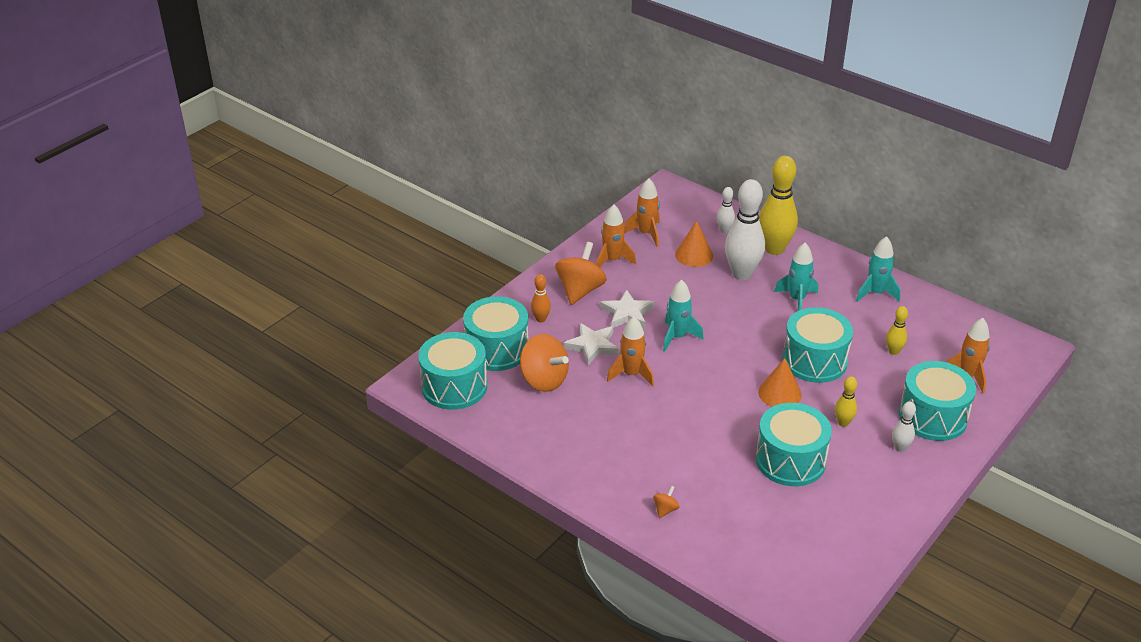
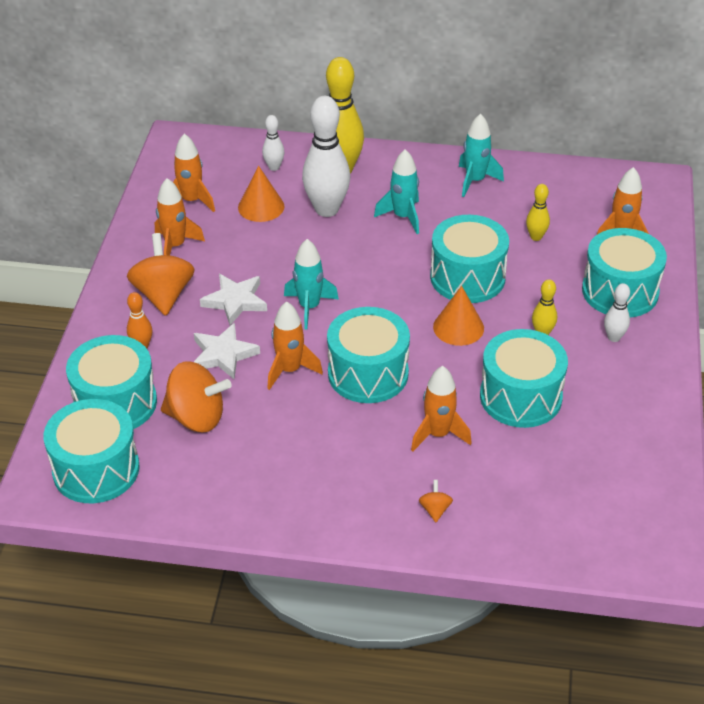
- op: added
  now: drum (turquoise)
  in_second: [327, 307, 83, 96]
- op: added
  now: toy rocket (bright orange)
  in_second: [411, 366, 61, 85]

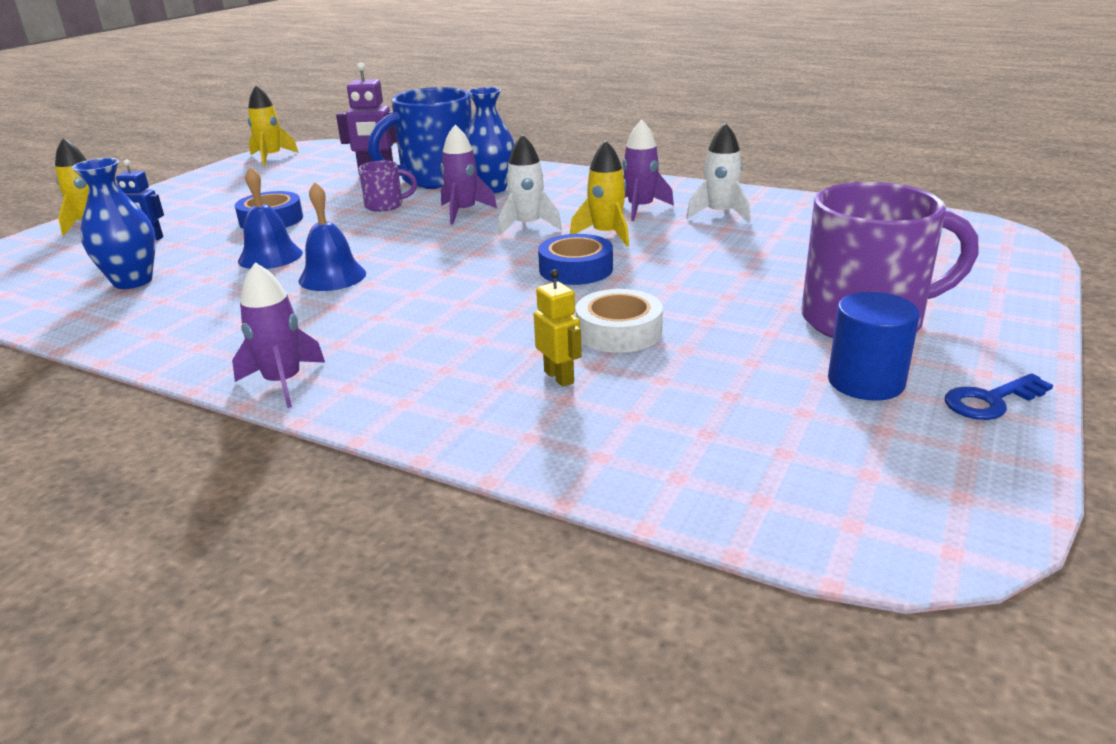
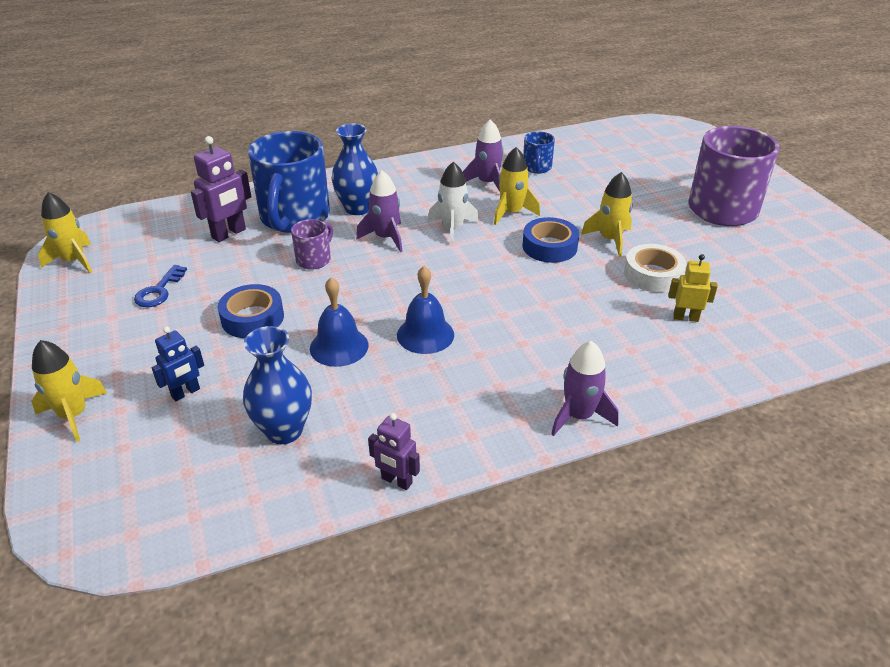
- op: replaced
  was: toy rocket (pure white)
  now: mug (blue)
  in_first: [686, 123, 65, 100]
  in_second: [523, 131, 32, 43]
- op: removed
  was: cylinder (blue)
  in_first: [828, 292, 92, 109]
- op: moved
  was: door key (blue)
  in_first: [945, 373, 108, 47]
  in_second: [134, 265, 53, 42]
- op: added
  now: toy rocket (bright yellow)
  in_second: [581, 172, 52, 85]
- op: added
  now: robot figure (purple)
  in_second: [368, 413, 52, 77]

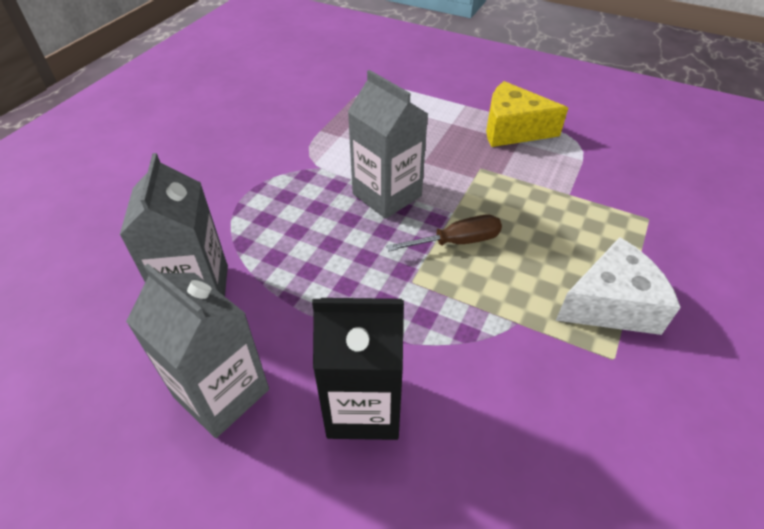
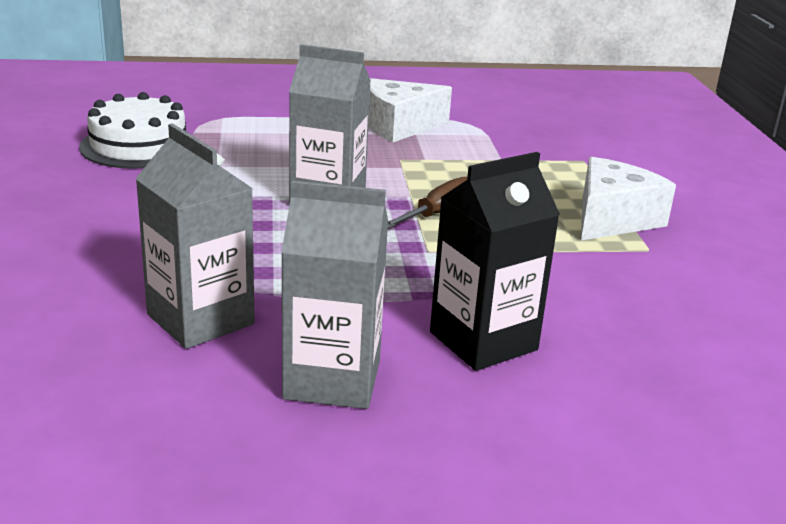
- op: recoloured
  was: piece of cheese (bright yellow)
  now: piece of cheese (pure white)
  in_first: [486, 81, 82, 66]
  in_second: [368, 78, 84, 65]
- op: added
  now: gateau (pure white)
  in_second: [79, 92, 111, 77]

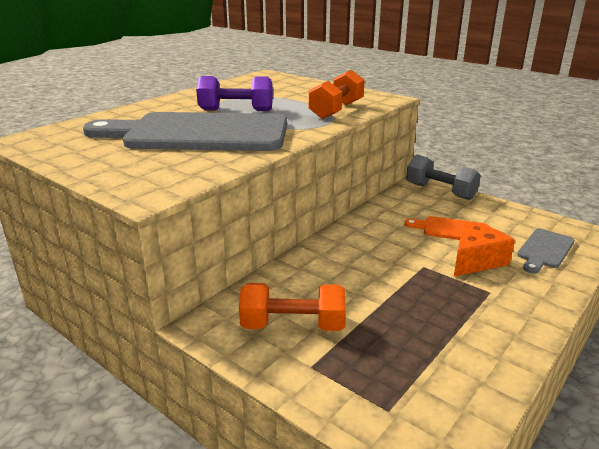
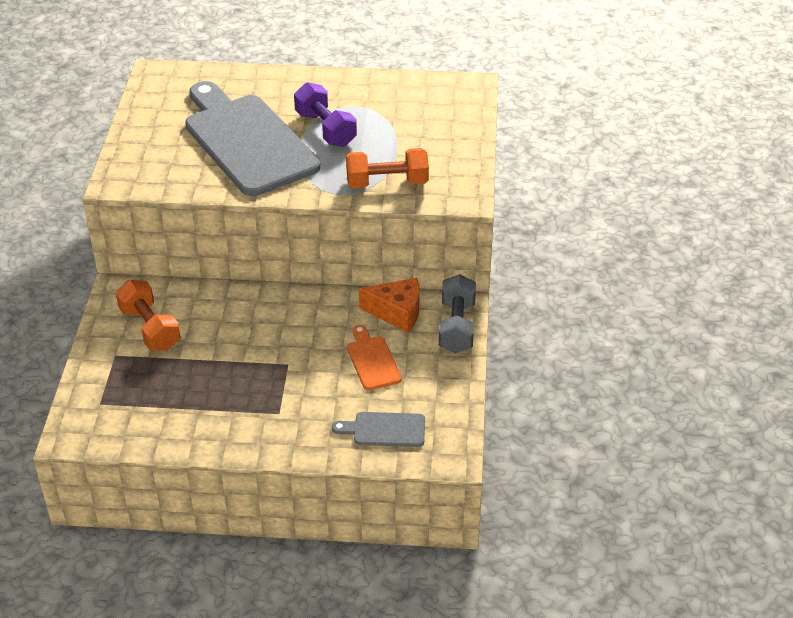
- op: moved
  was: piece of cheese (bright orange)
  in_first: [454, 221, 61, 56]
  in_second: [359, 278, 60, 55]

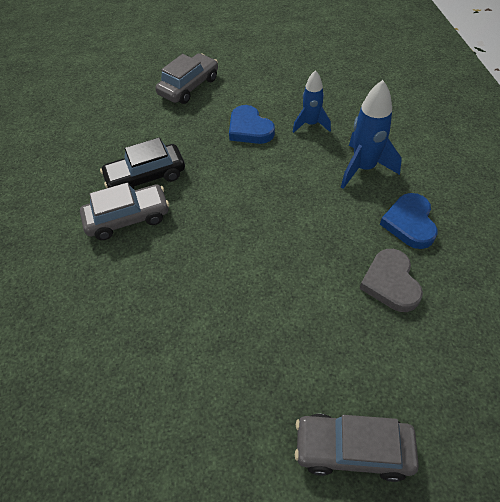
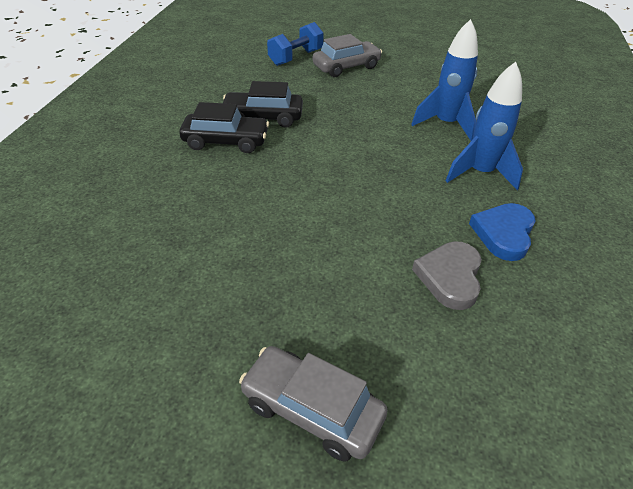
- op: resized
  was: toy rocket (blue)
  in_first: [293, 70, 38, 63]
  in_second: [411, 19, 67, 122]
  ratio: 1.53
- op: removed
  was: heart shape (blue)
  in_first: [229, 105, 46, 39]
- op: recoloured
  was: toy car (ash-grey)
  now: toy car (ebony)
  in_first: [80, 182, 89, 58]
  in_second: [179, 102, 90, 51]
- op: added
  now: free weight (blue)
  in_second: [267, 22, 57, 44]

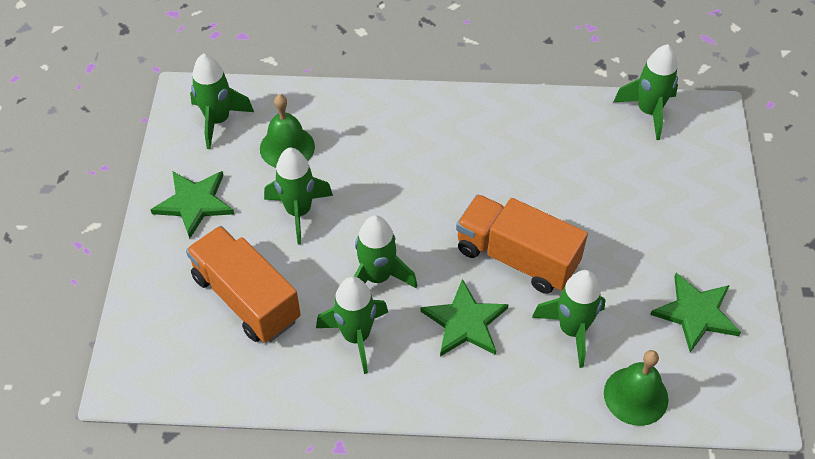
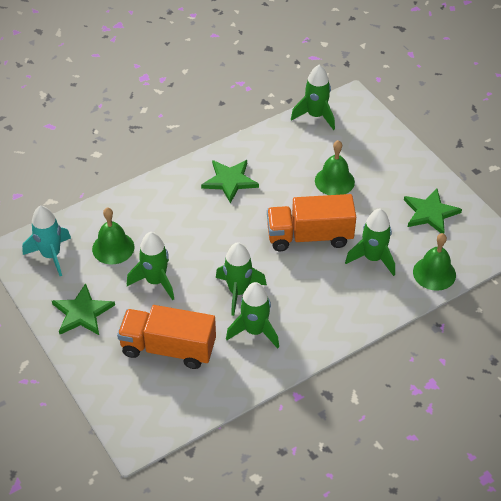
- op: recoloured
  was: toy rocket (leaf-green)
  now: toy rocket (turquoise)
  in_first: [190, 53, 64, 96]
  in_second: [22, 205, 49, 71]
- op: moved
  was: star (leaf-green)
  in_first: [420, 279, 89, 78]
  in_second: [201, 160, 58, 44]
- op: added
  now: school bell (leaf-green)
  in_second: [315, 140, 40, 55]

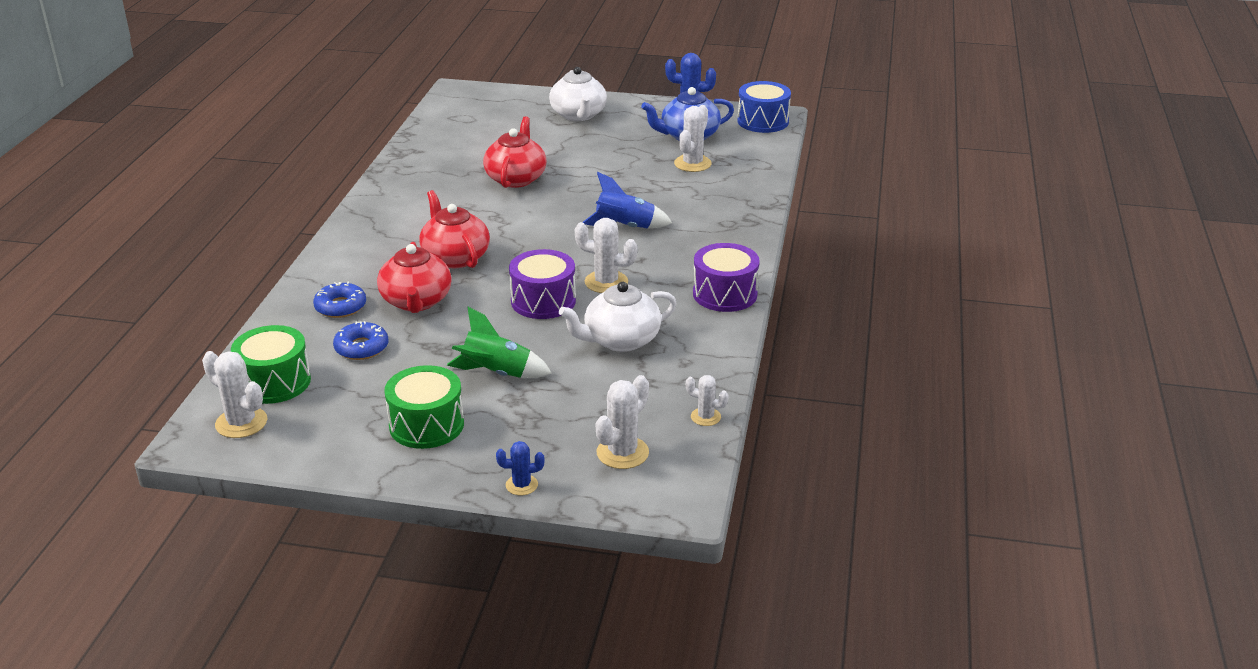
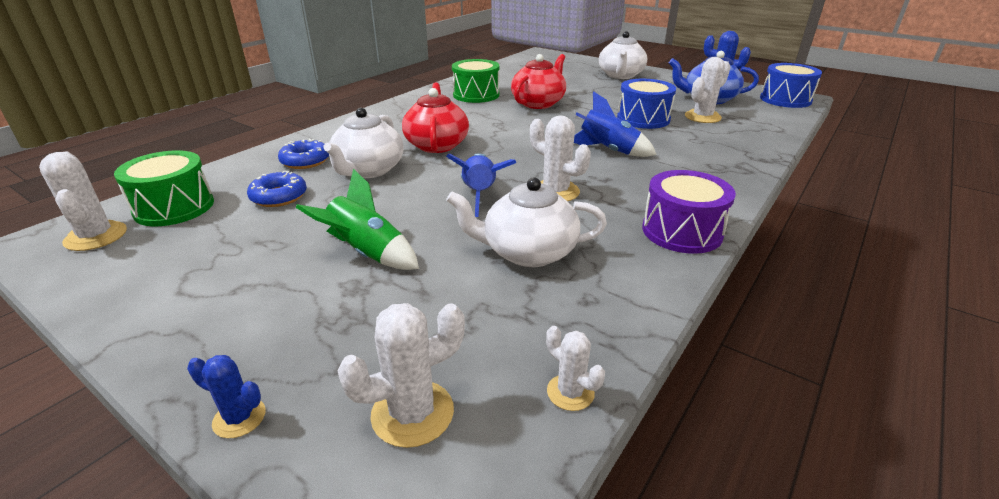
- op: recoloured
  was: teapot (crimson)
  now: teapot (pure white)
  in_first: [377, 242, 75, 71]
  in_second: [323, 108, 81, 70]
- op: replaced
  was: drum (purple)
  now: toy rocket (blue)
  in_first: [509, 249, 67, 70]
  in_second: [446, 153, 70, 64]
- op: moved
  was: drum (leaf-green)
  in_first: [384, 365, 80, 84]
  in_second: [452, 59, 47, 44]
- op: added
  now: drum (blue)
  in_second: [617, 79, 59, 50]

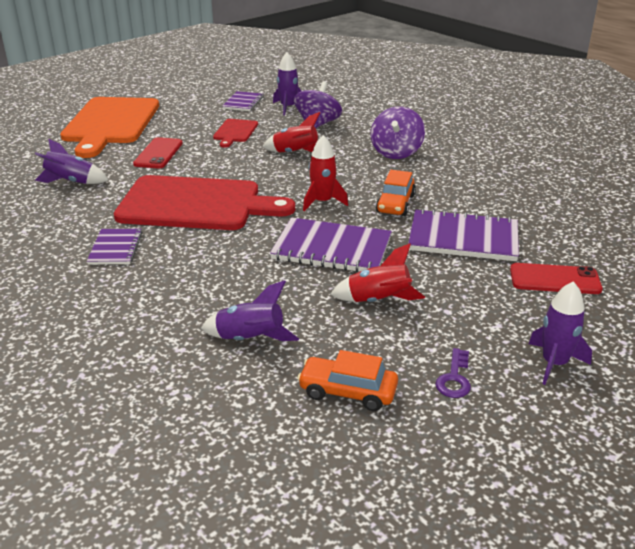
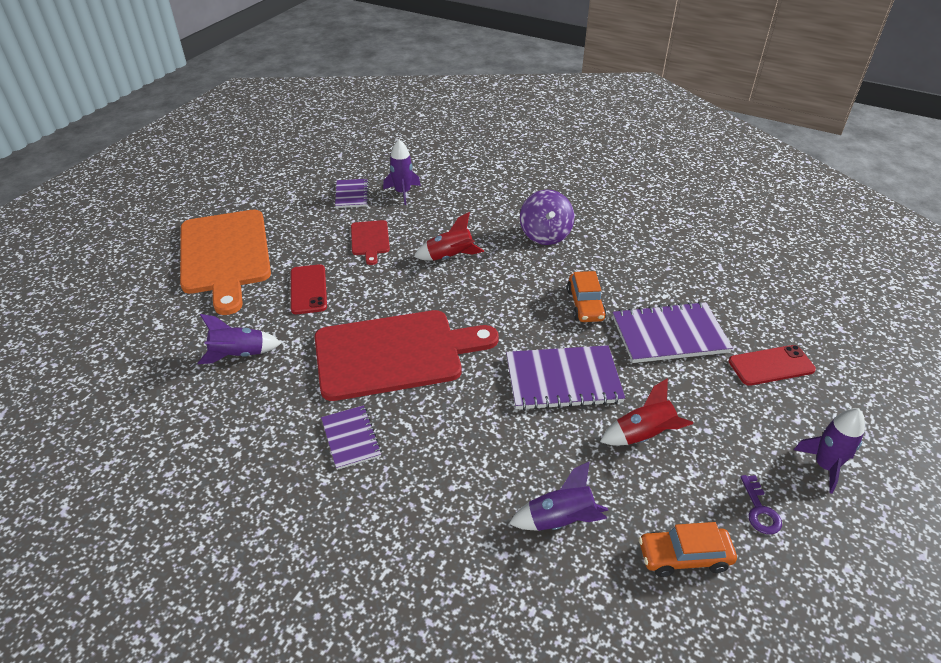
- op: removed
  was: spinning top (purple)
  in_first: [294, 81, 48, 47]
- op: removed
  was: toy rocket (crimson)
  in_first: [303, 135, 45, 76]

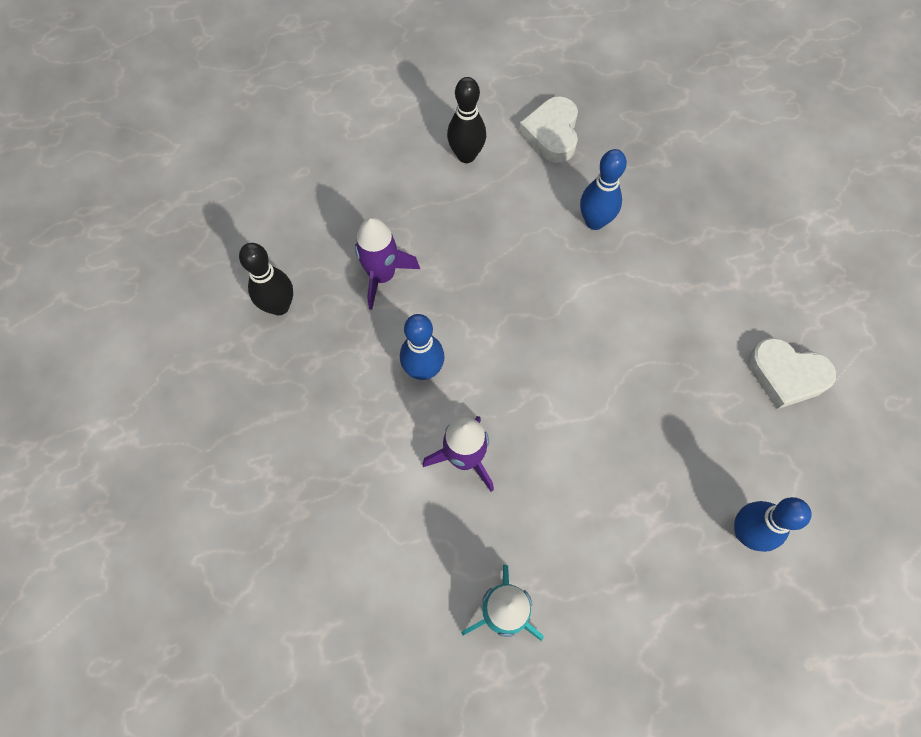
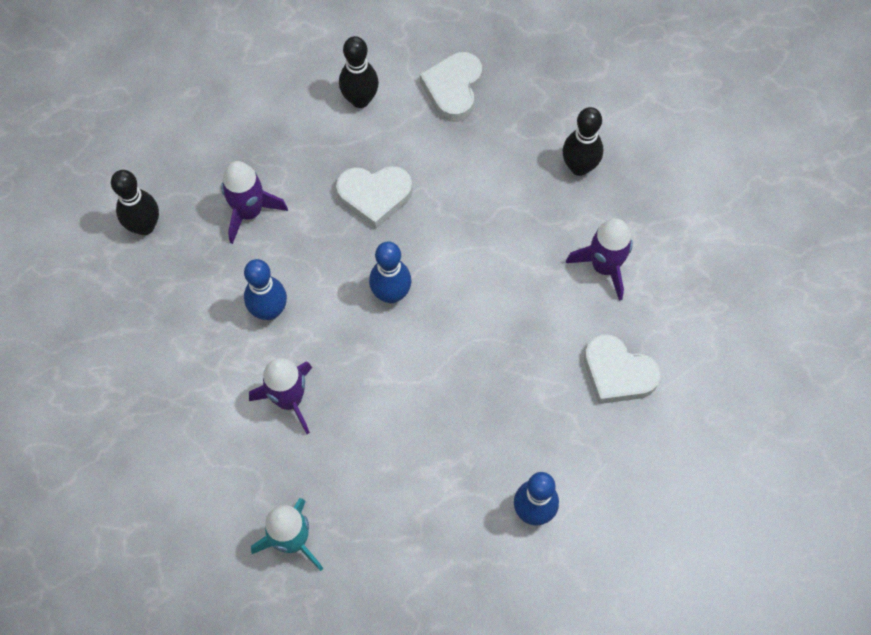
- op: moved
  was: bowling pin (blue)
  in_first: [580, 149, 47, 81]
  in_second: [369, 241, 42, 62]
- op: added
  now: bowling pin (ebony)
  in_second: [563, 107, 40, 69]
- op: added
  now: heart shape (pure white)
  in_second: [336, 166, 76, 63]
- op: added
  now: toy rocket (purple)
  in_second: [566, 219, 67, 82]

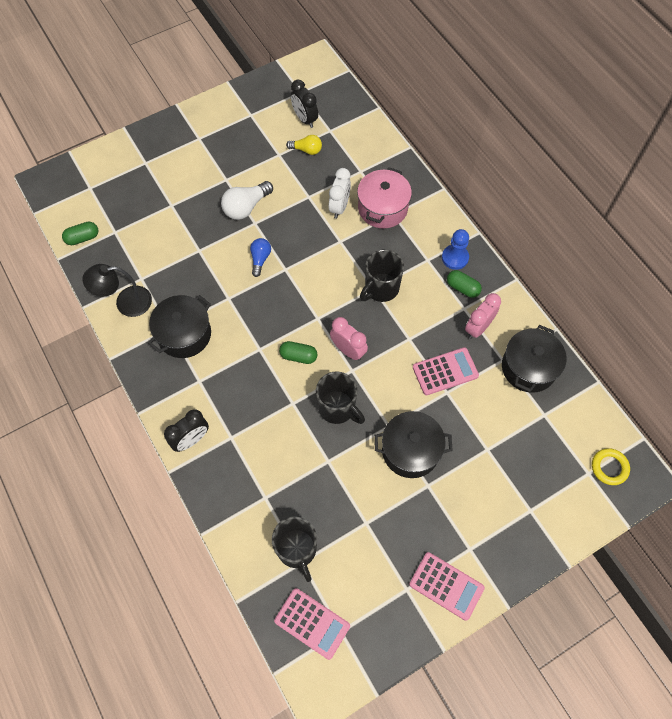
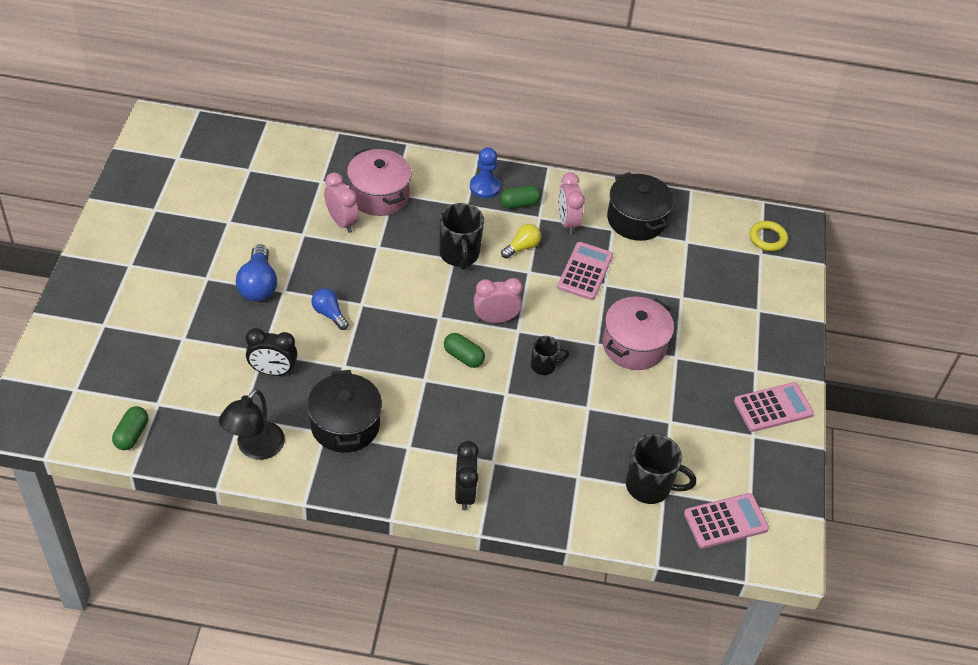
- op: moved
  was: bedside clock (ebony)
  in_first: [291, 80, 27, 48]
  in_second: [246, 328, 51, 48]
- op: moved
  was: lightbulb (bright yellow)
  in_first: [286, 135, 36, 20]
  in_second: [501, 224, 40, 35]
- op: recoloured
  was: bedside clock (pure white)
  now: bedside clock (rose-pink)
  in_first: [329, 168, 22, 51]
  in_second: [324, 172, 35, 61]
- op: recoloured
  was: lightbulb (pure white)
  now: lightbulb (blue)
  in_first: [221, 181, 52, 39]
  in_second: [236, 244, 41, 58]
- op: turned
  was: pill shape (leaf-green)
  in_first: [279, 341, 39, 23]
  in_second: [444, 333, 41, 35]
  clockwise: 75
- op: resized
  was: mug (ebony)
  in_first: [316, 371, 49, 53]
  in_second: [531, 336, 38, 39]
  ratio: 0.6
- op: recoloured
  was: pot (ebony)
  now: pot (rose-pink)
  in_first: [374, 411, 79, 67]
  in_second: [602, 297, 72, 73]

